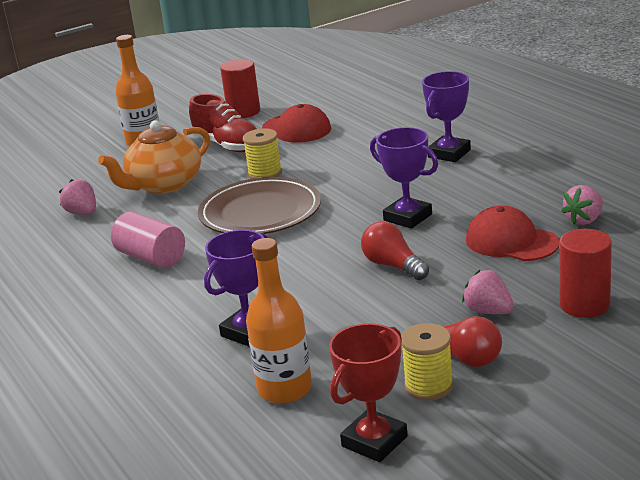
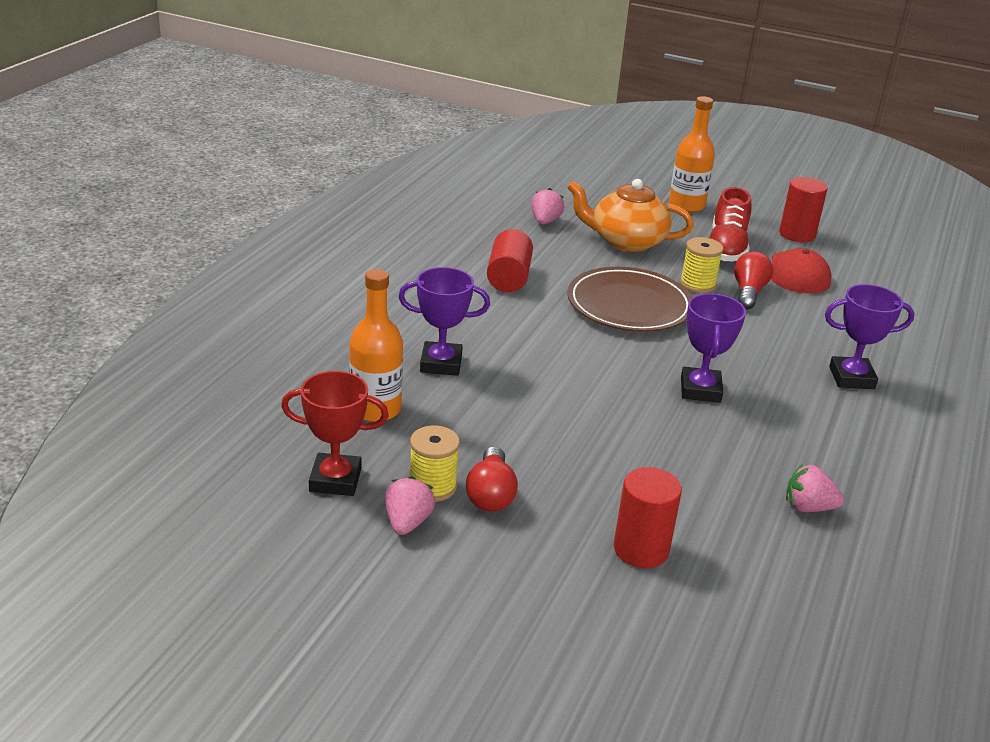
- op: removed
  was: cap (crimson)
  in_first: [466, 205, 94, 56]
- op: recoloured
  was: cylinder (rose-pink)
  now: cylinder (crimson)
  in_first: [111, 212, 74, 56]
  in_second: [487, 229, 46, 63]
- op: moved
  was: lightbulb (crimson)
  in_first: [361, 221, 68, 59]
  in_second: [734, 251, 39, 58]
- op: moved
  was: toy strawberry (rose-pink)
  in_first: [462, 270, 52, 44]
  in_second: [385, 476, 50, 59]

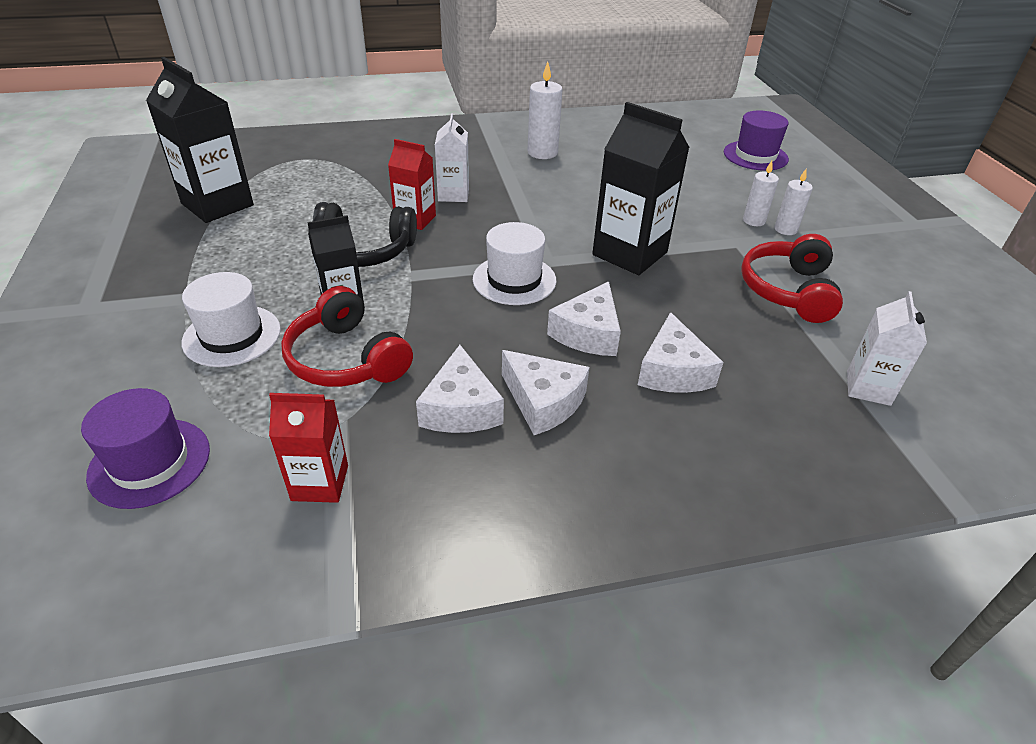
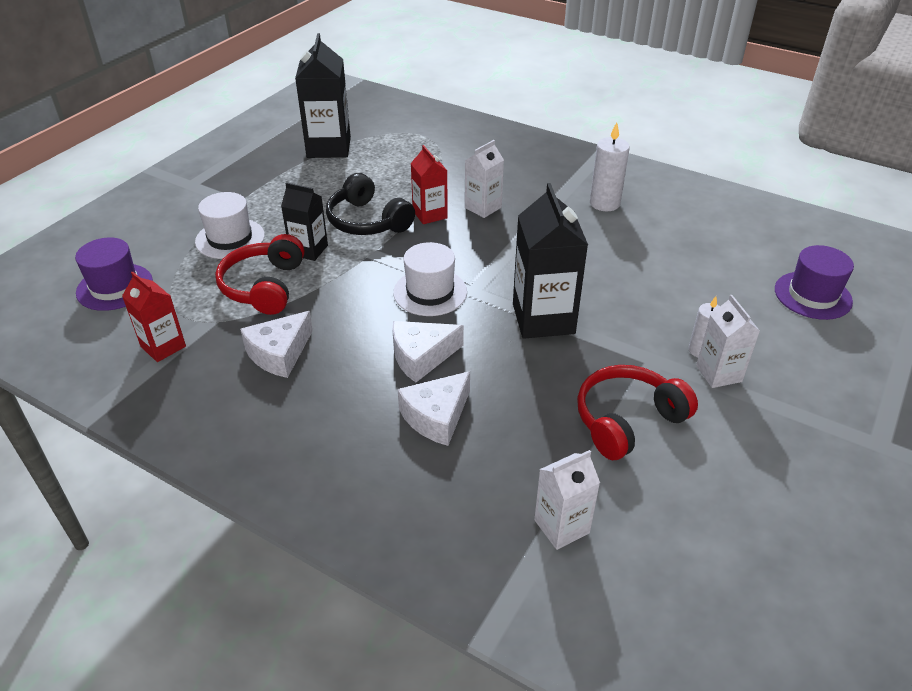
- op: replaced
  was: wax candle (pure white)
  now: juice carton (pure white)
  in_first: [774, 169, 39, 66]
  in_second: [696, 295, 64, 93]
- op: removed
  was: piece of cheese (pure white)
  in_first: [502, 350, 87, 85]

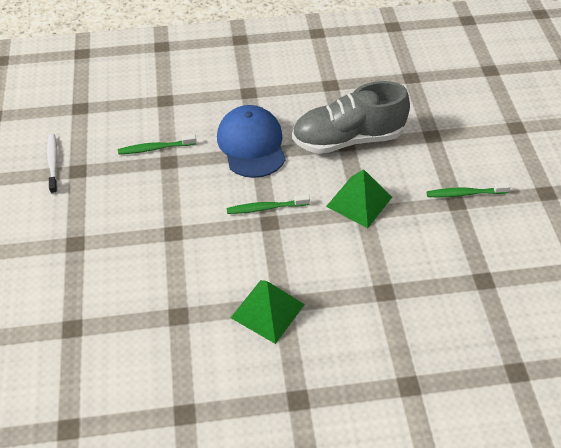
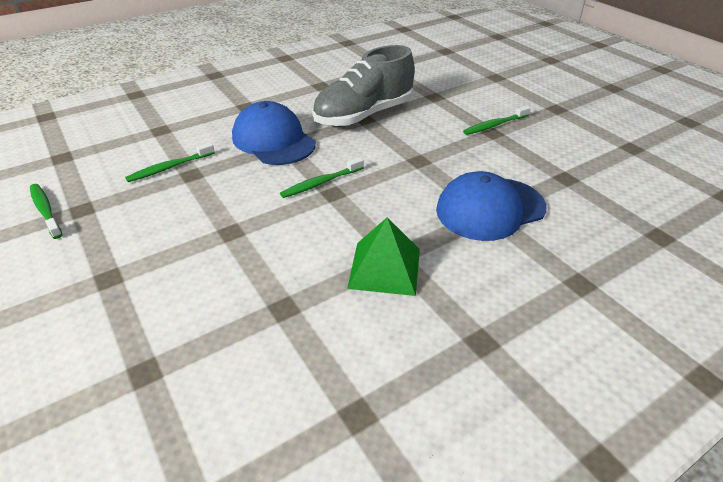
- op: recoloured
  was: toothbrush (pure white)
  now: toothbrush (leaf-green)
  in_first: [47, 134, 11, 60]
  in_second: [30, 184, 33, 55]
- op: removed
  was: pyramid (leaf-green)
  in_first: [326, 169, 66, 59]
- op: added
  now: cap (blue)
  in_second: [436, 171, 111, 70]

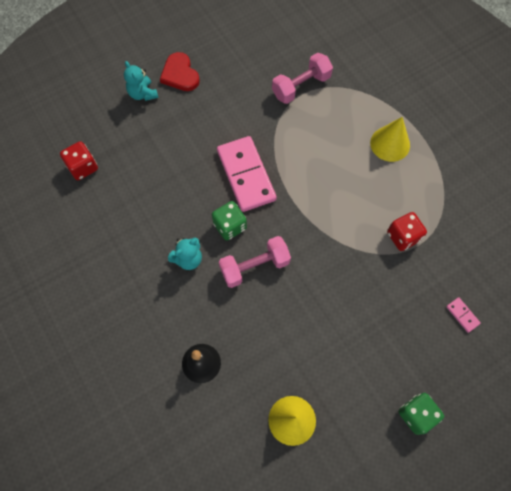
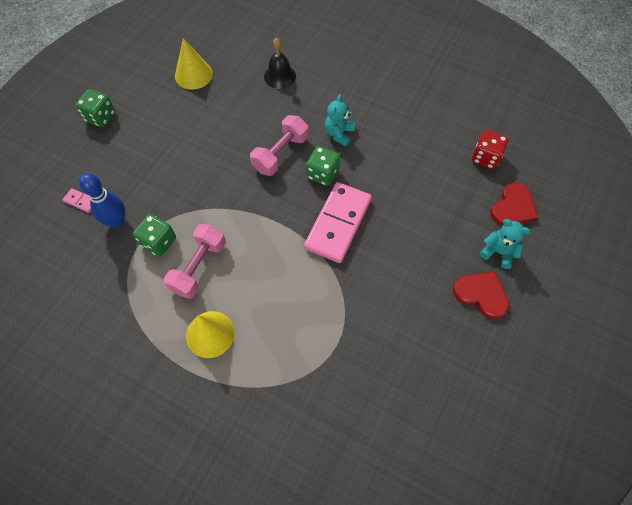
- op: moved
  was: free weight (rose-pink)
  in_first: [272, 53, 61, 51]
  in_second: [163, 224, 63, 75]
- op: turned
  was: domino (rose-pink)
  in_first: [217, 136, 60, 76]
  in_second: [304, 182, 68, 81]
  clockwise: 75
- op: recoloured
  was: die (crimson)
  now: die (leaf-green)
  in_first: [387, 212, 40, 39]
  in_second: [133, 214, 43, 43]
- op: added
  now: bowling pin (blue)
  in_second: [79, 173, 46, 55]
- op: added
  now: heart shape (crimson)
  in_second: [490, 182, 48, 44]

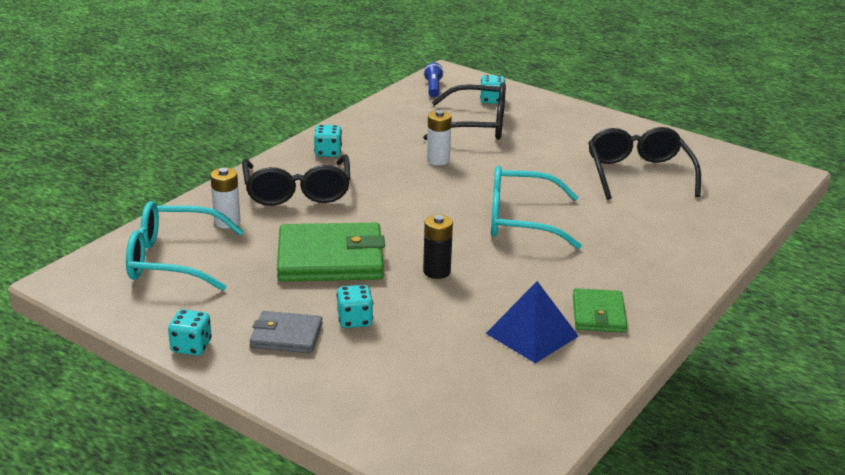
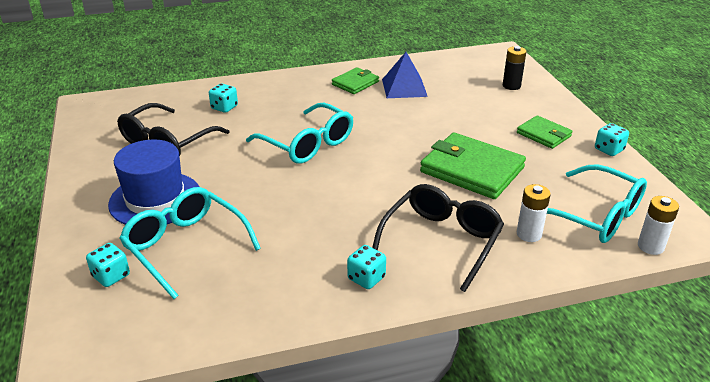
- op: removed
  was: flashlight (blue)
  in_first: [423, 62, 21, 35]
- op: recoloured
  was: spectacles (ebony)
  now: spectacles (turquoise)
  in_first: [423, 82, 83, 58]
  in_second: [119, 187, 142, 112]
- op: moved
  was: power cell (pure white)
  in_first: [427, 110, 25, 55]
  in_second: [638, 196, 41, 59]
- op: moved
  was: power cell (ebony)
  in_first: [423, 214, 30, 65]
  in_second: [503, 46, 24, 44]
- op: moved
  was: die (turquoise)
  in_first: [337, 285, 36, 43]
  in_second: [209, 83, 29, 30]
- op: recoloured
  was: wallet (ash-grey)
  now: wallet (leaf-green)
  in_first: [250, 311, 73, 43]
  in_second: [517, 115, 56, 34]
- op: added
  now: tall hat (blue)
  in_second: [108, 139, 91, 86]

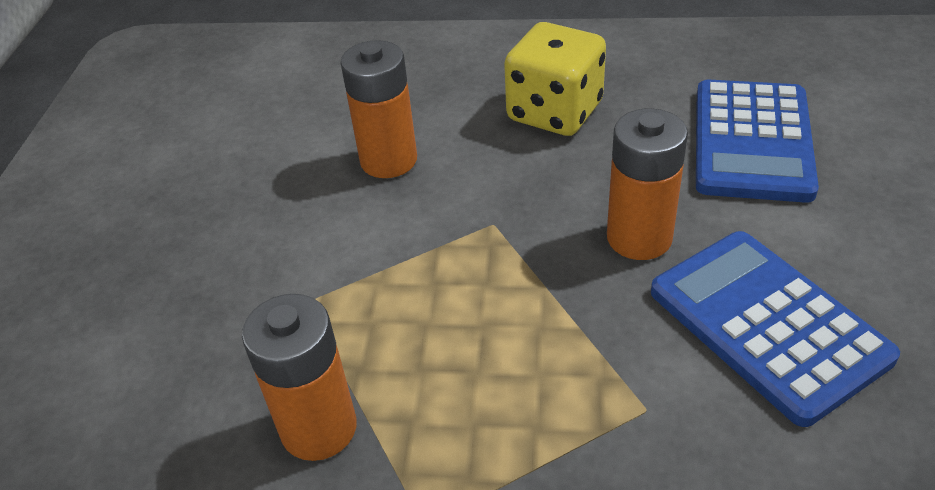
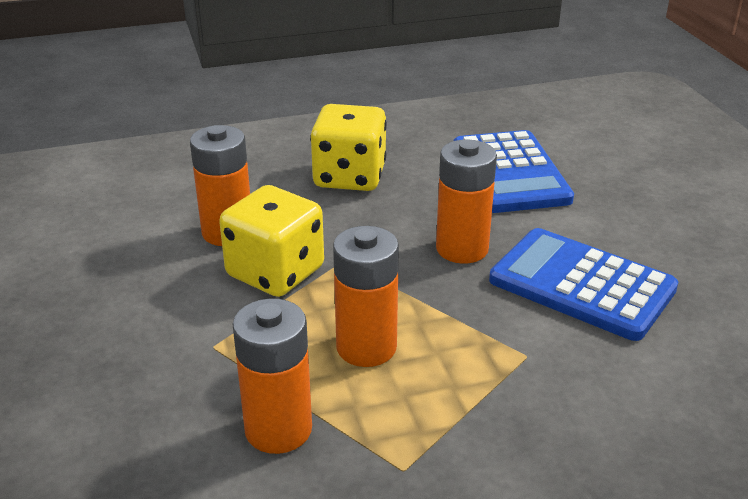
- op: added
  now: die (bright yellow)
  in_second: [219, 185, 105, 112]
- op: added
  now: power cell (bright orange)
  in_second: [333, 226, 66, 141]

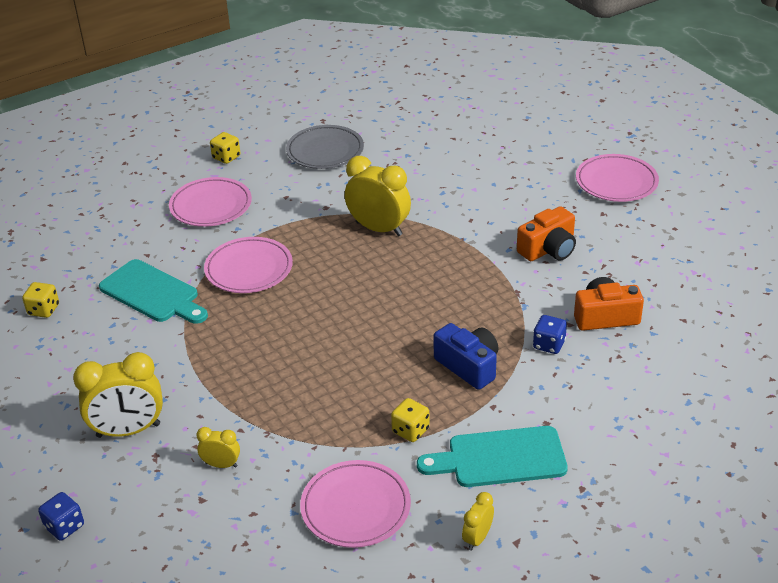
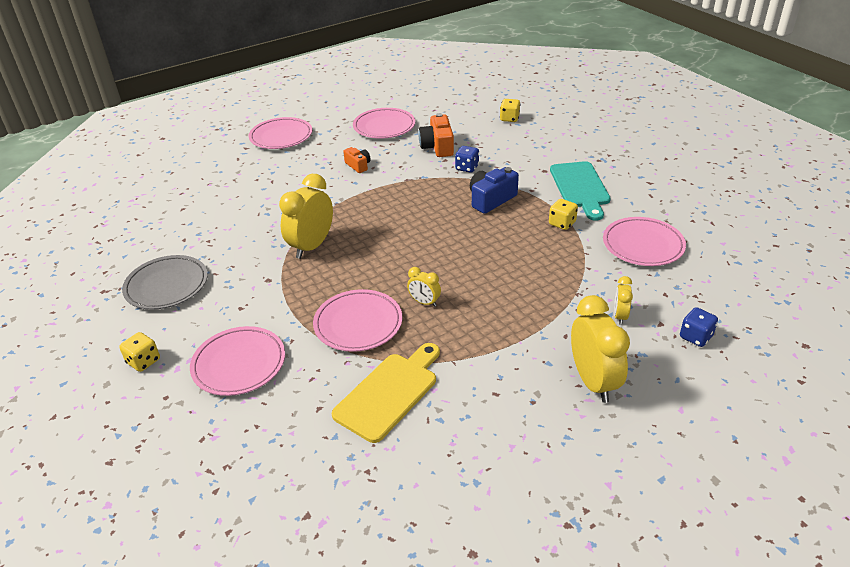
- op: resized
  was: photo camera (bright orange)
  in_first: [517, 206, 59, 55]
  in_second: [343, 147, 28, 26]
  ratio: 0.61
- op: recoloured
  was: chopping board (turquoise)
  now: chopping board (bright yellow)
  in_first: [99, 259, 109, 65]
  in_second: [332, 343, 108, 100]
- op: moved
  was: die (bright yellow)
  in_first: [22, 282, 37, 36]
  in_second: [500, 99, 20, 23]
- op: moved
  was: die (blue)
  in_first: [38, 492, 46, 49]
  in_second: [680, 307, 38, 40]
- op: moved
  was: bedside clock (bright yellow)
  in_first: [462, 492, 32, 58]
  in_second: [407, 267, 34, 40]
- op: added
  now: flat dish (rose-pink)
  in_second: [353, 108, 62, 30]

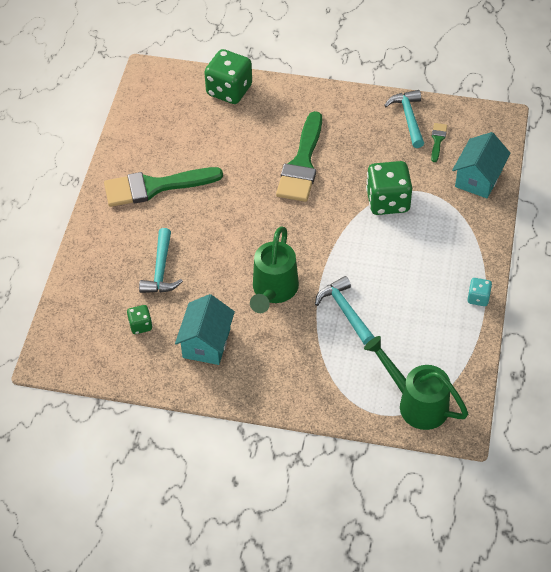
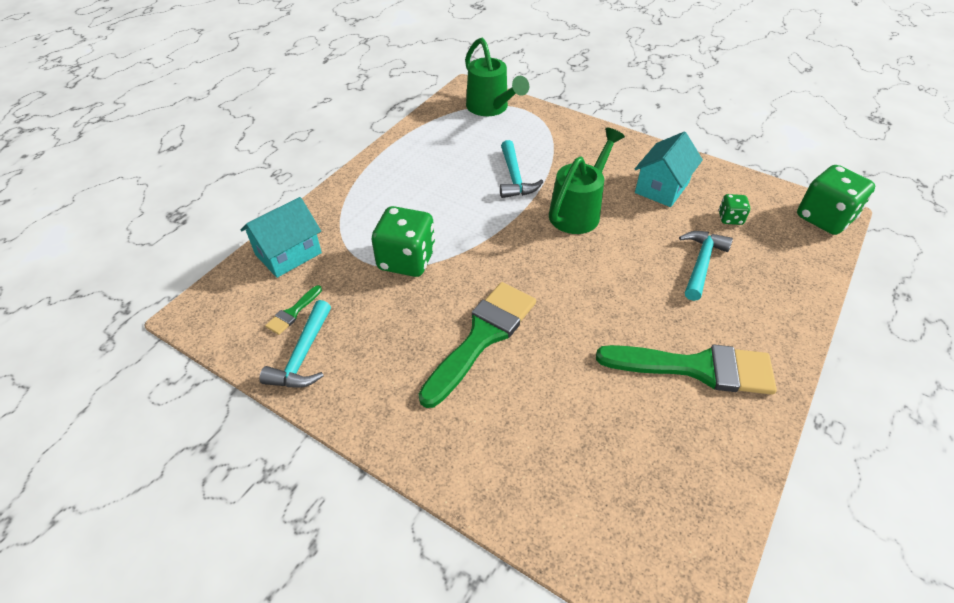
- op: moved
  was: die (leaf-green)
  in_first: [204, 49, 48, 55]
  in_second: [797, 165, 78, 70]
- op: removed
  was: die (turquoise)
  in_first: [467, 278, 25, 28]

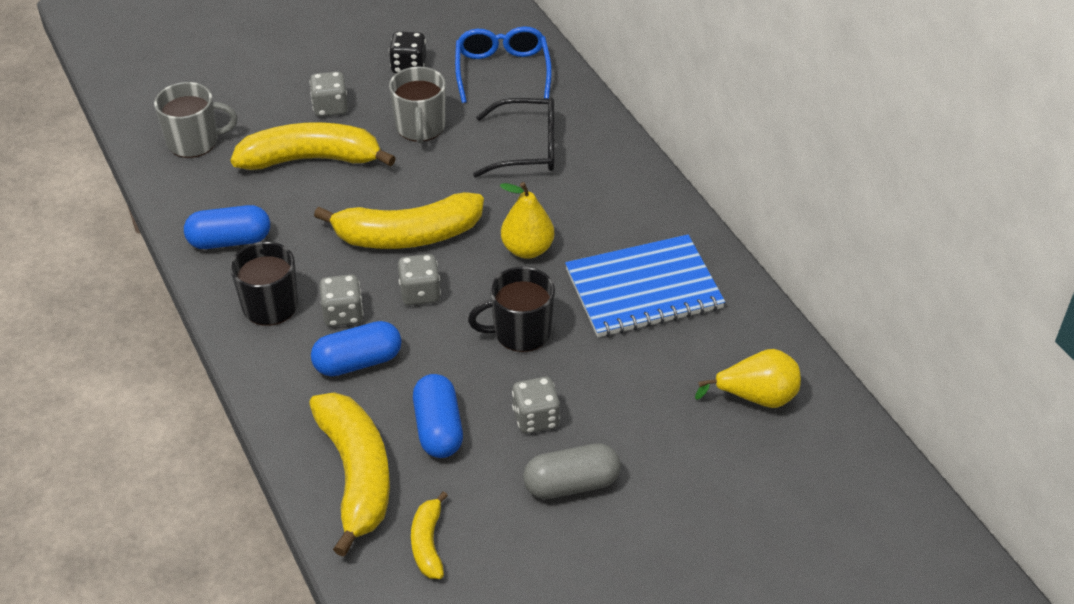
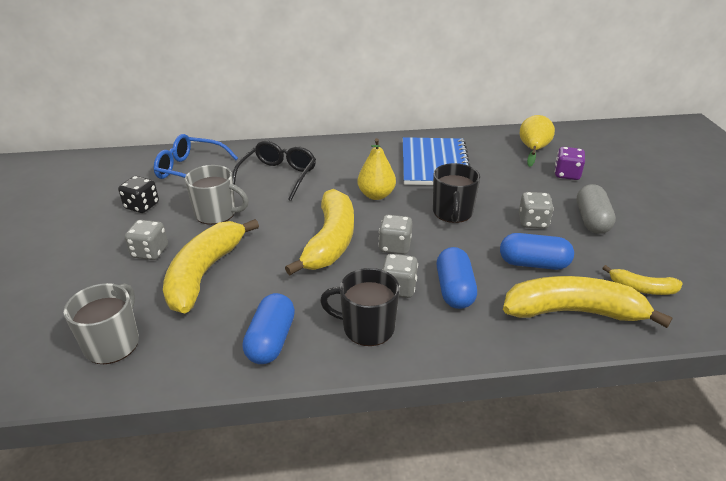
- op: added
  now: die (purple)
  in_second: [555, 147, 30, 33]

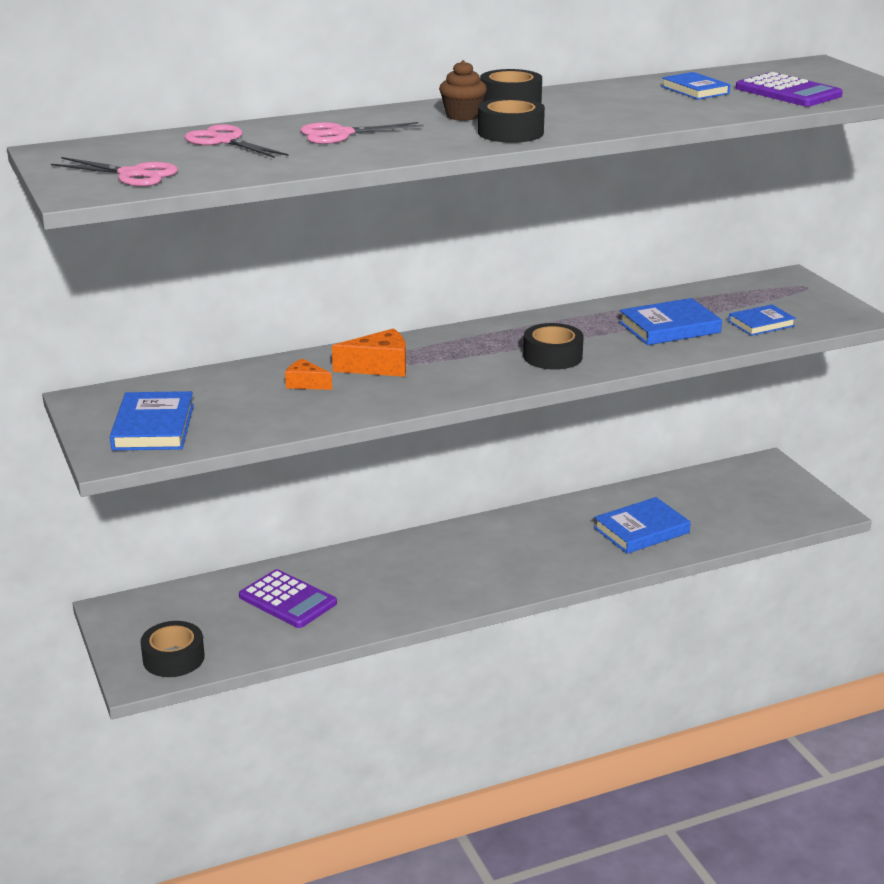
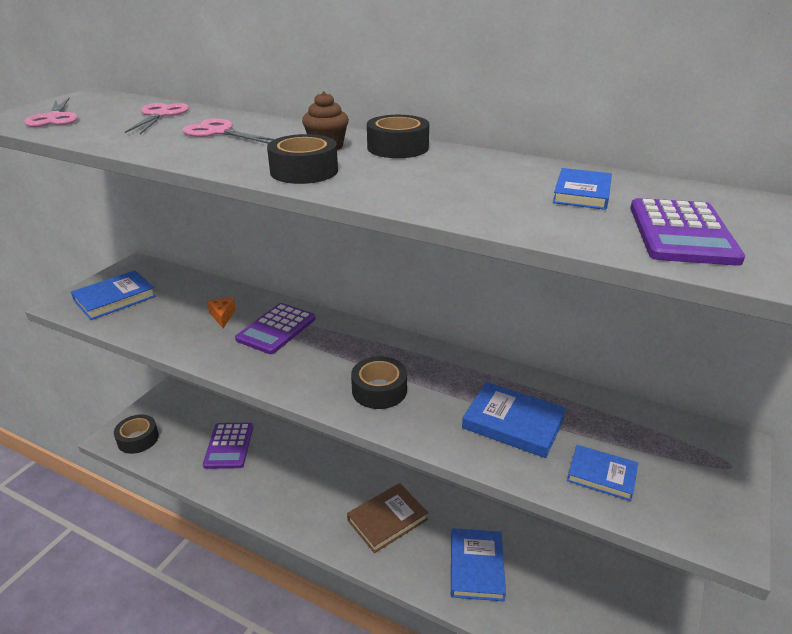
- op: replaced
  was: piece of cheese (bright orange)
  now: adding machine (purple)
  in_first: [332, 328, 74, 49]
  in_second: [235, 303, 81, 51]
- op: turned
  was: book (blue)
  in_first: [594, 497, 97, 57]
  in_second: [451, 528, 55, 73]
  clockwise: 75
- op: added
  now: book (russet)
  in_second: [347, 483, 81, 70]

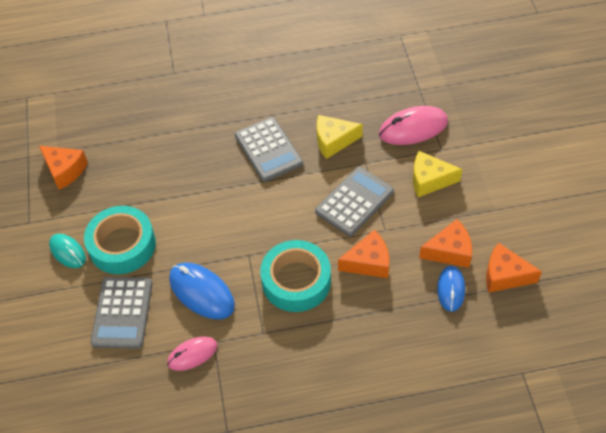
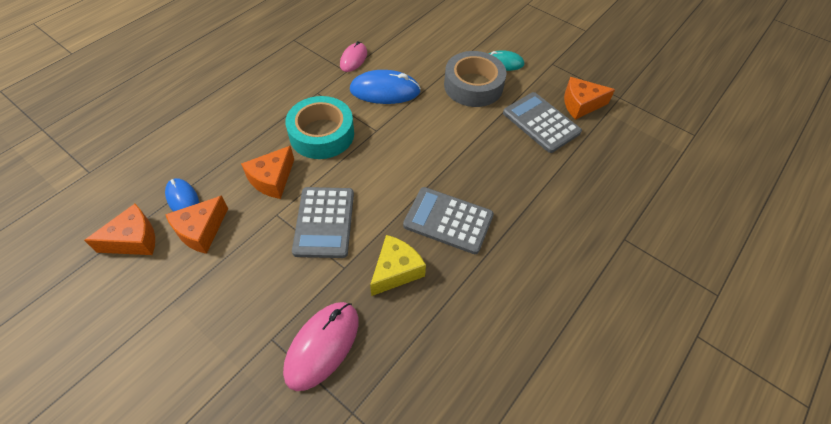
- op: removed
  was: piece of cheese (bright yellow)
  in_first: [413, 151, 49, 46]
- op: recoloured
  was: sticky tape (turquoise)
  now: sticky tape (ash-grey)
  in_first: [84, 206, 72, 68]
  in_second: [444, 51, 62, 56]
- op: moved
  was: adding machine (ash-grey)
  in_first: [90, 277, 62, 72]
  in_second: [503, 92, 79, 61]

